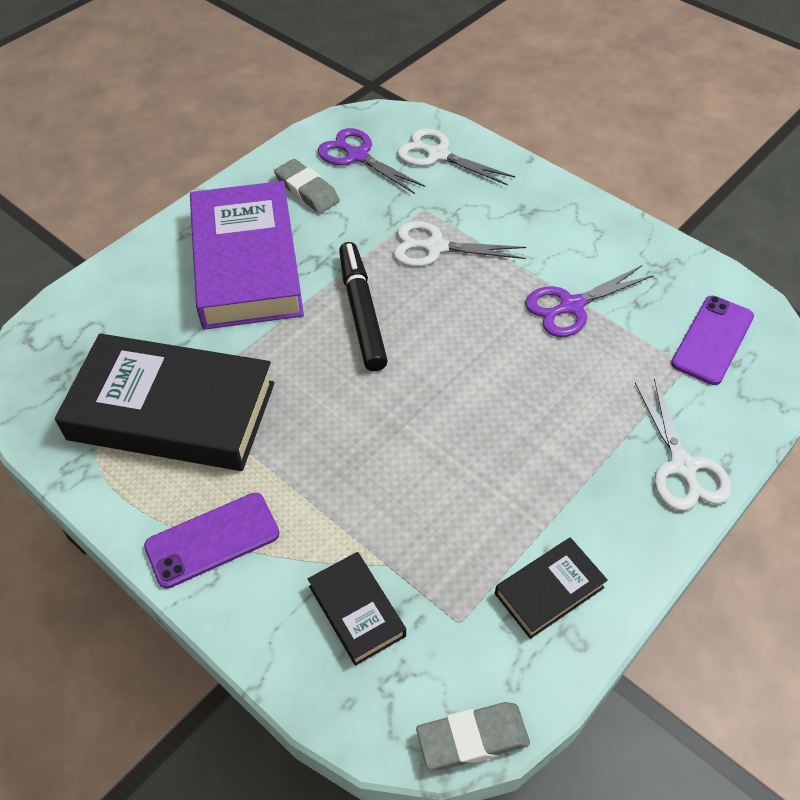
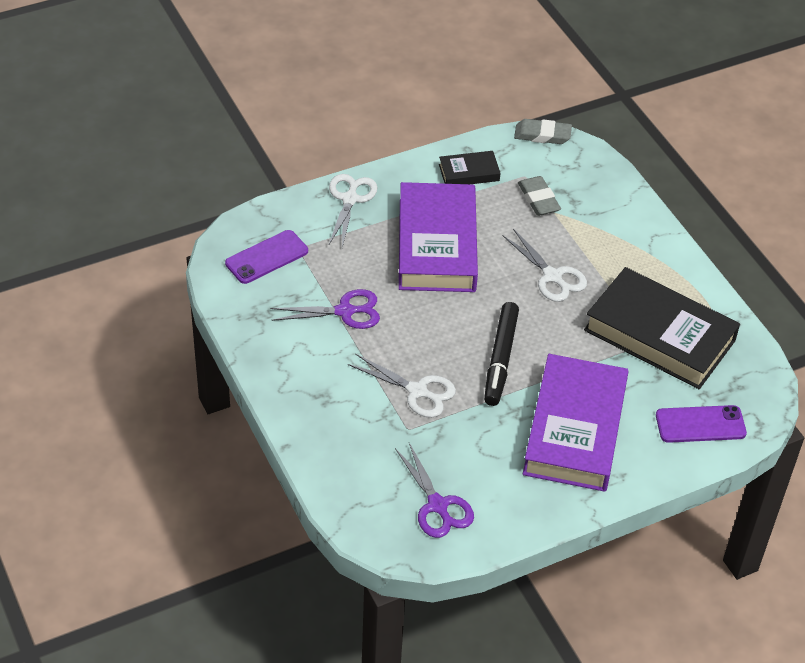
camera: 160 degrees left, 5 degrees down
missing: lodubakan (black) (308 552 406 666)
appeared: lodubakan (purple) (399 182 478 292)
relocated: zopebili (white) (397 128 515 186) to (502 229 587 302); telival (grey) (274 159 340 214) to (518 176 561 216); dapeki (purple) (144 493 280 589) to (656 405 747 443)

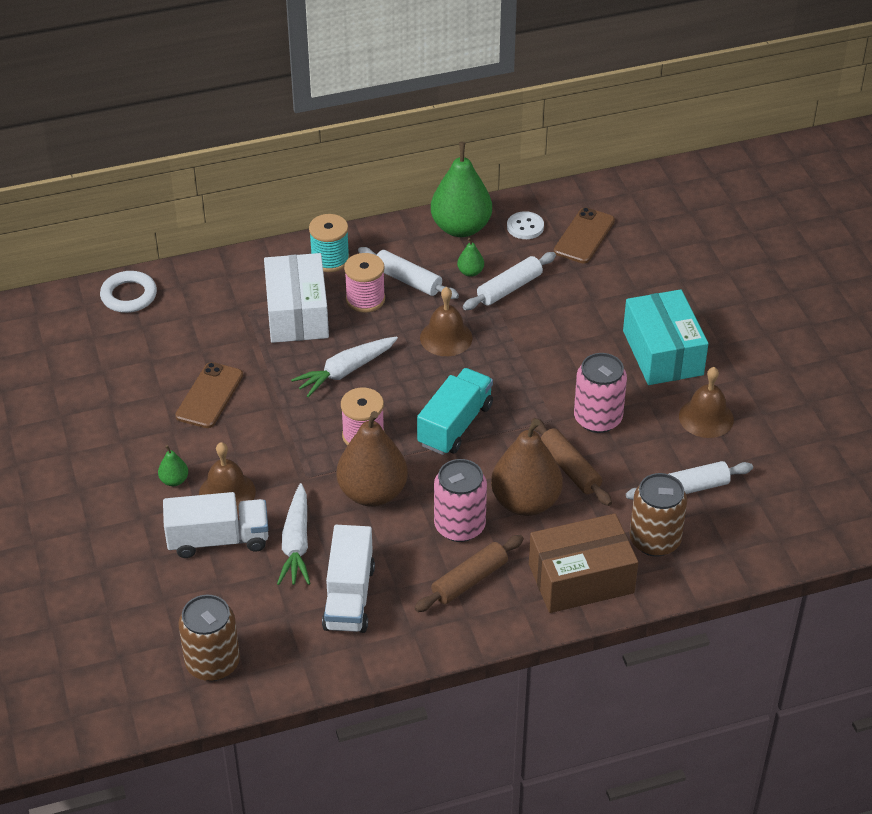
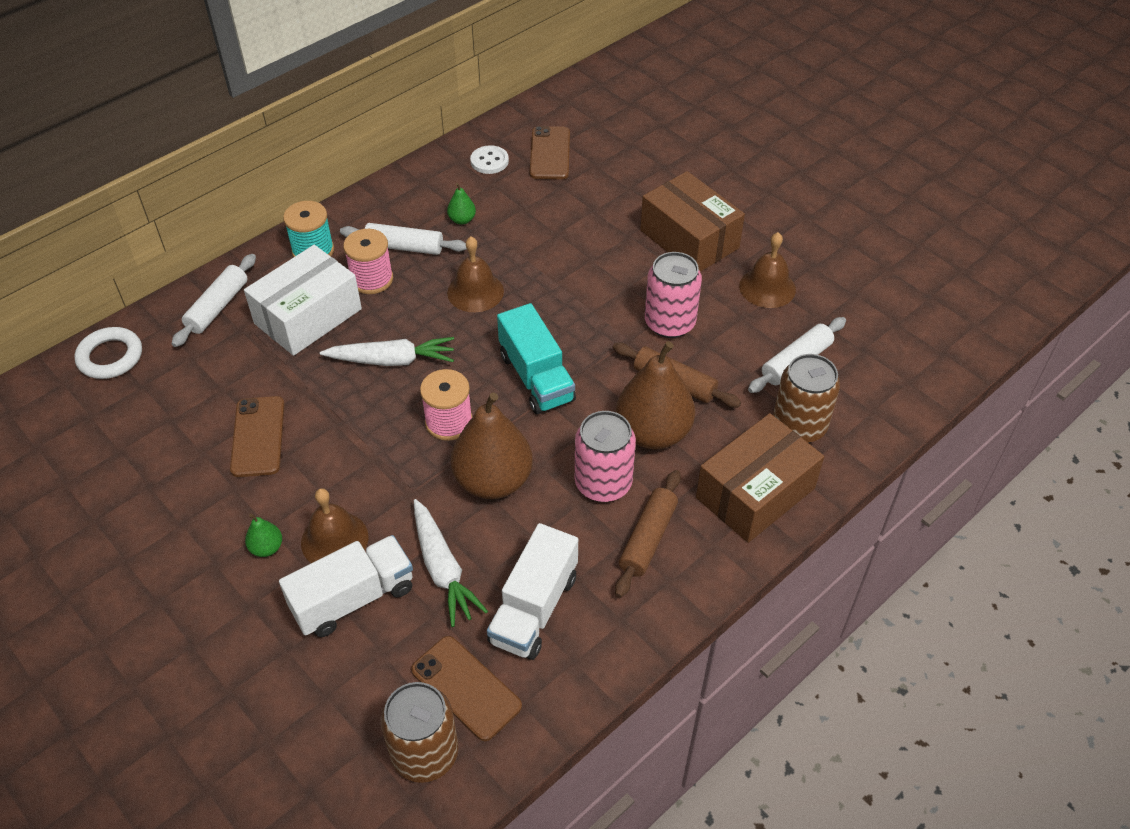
camera: 25 degrees left, 5 degrees up
missing: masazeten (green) (431 142 492 237)
appeared: dapeki (brown) (411 636 522 741)
relocated: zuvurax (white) (463 252 556 310) to (172 254 256 347)
colour: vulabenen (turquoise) (623 289 709 385) to vulabenen (brown) (640 171 745 272)
spun: vulabenen (white) (264 253 329 343) = (244 245 362 356) 75 degrees clockwise; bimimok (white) (291 337 398 397) = (320 337 454 366) 120 degrees counterclockwise; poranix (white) (322 525 375 633) = (487 523 578 660) 45 degrees clockwise; poranix (turquoise) (417 368 493 455) = (497 303 576 414) 150 degrees clockwise

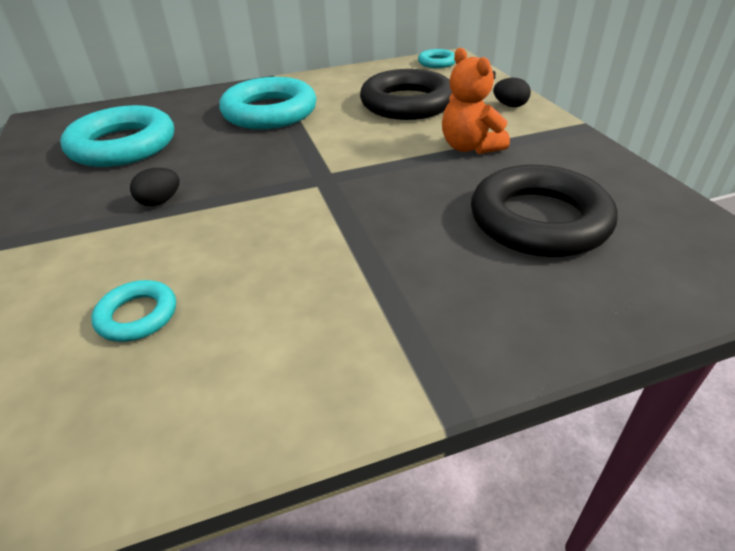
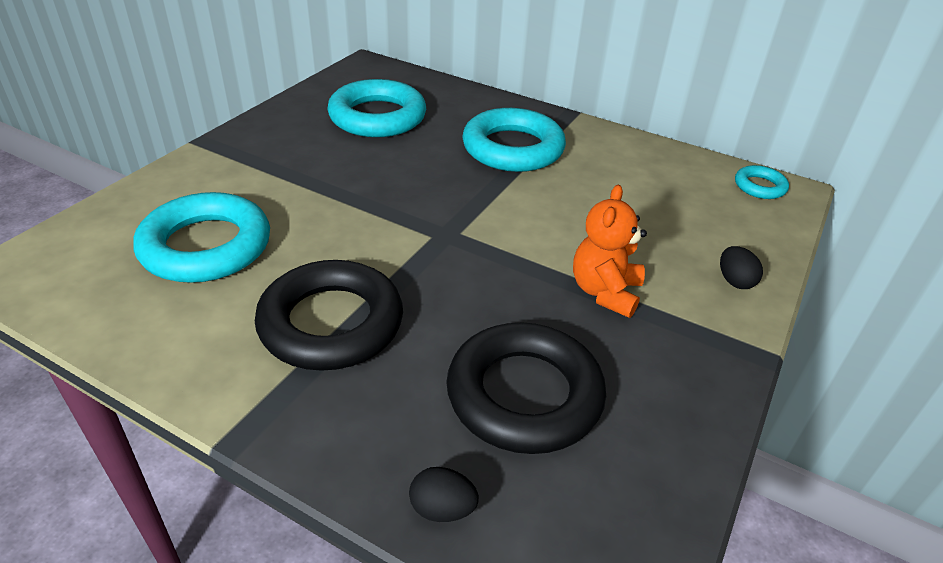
camera: 45 degrees right, 0 degrees up
relocated: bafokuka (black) (360 69 452 120) to (255 260 403 371); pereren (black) (130 168 180 206) to (409 467 479 522)
size: bafokuka (turquoise) (91 280 176 342) = (134 192 270 283) x2.08

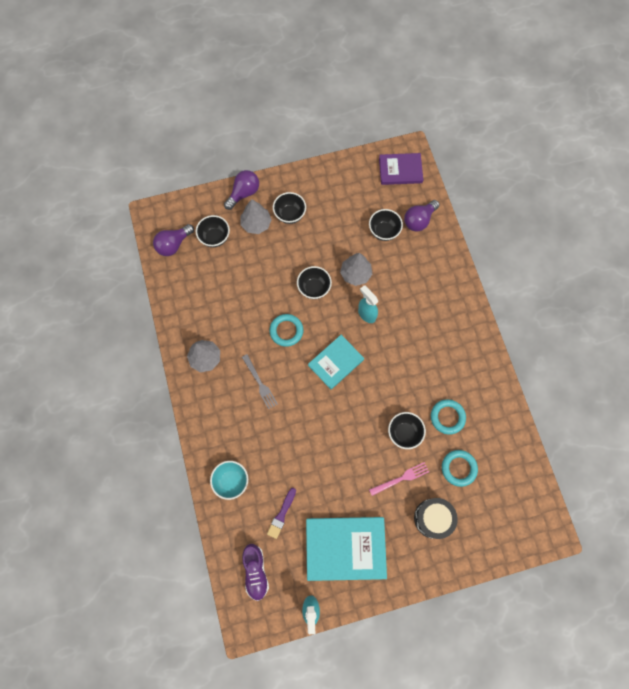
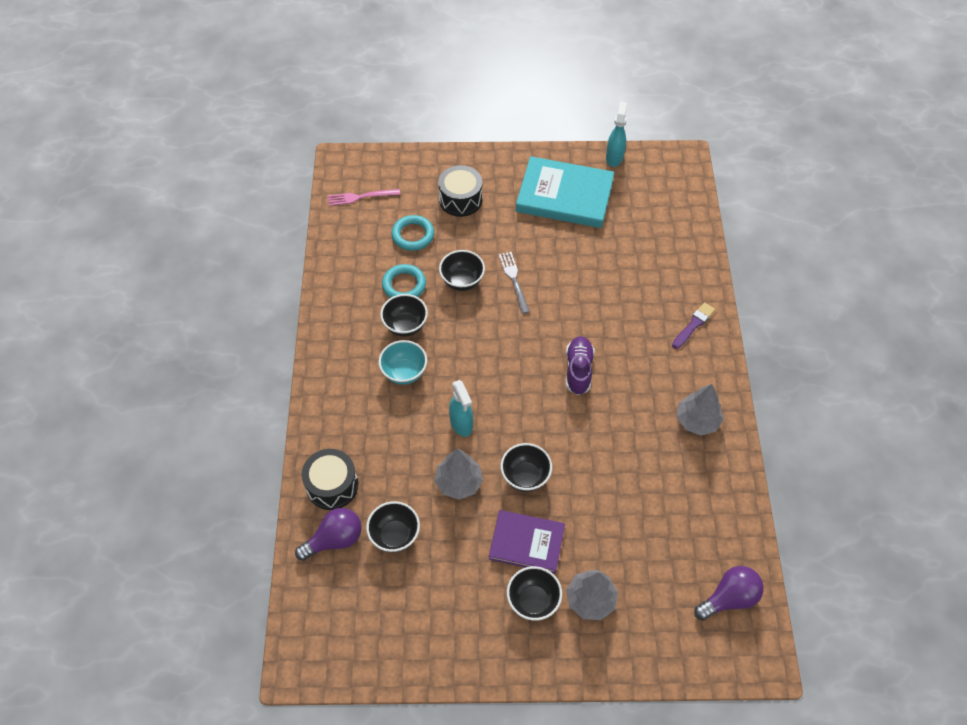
camera: 165 degrees left, 15 degrees down
missing: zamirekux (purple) (224 170 259 210); bafokuka (turquoise) (269 314 303 347); lodubakan (turquoise) (308 335 364 390)
appeared: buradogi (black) (302 449 358 510)
relocated: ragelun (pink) (369 462 429 496) to (328 189 400 206); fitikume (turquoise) (210 461 248 500) to (379 340 427 385); fitikume (black) (196 215 230 247) to (380 294 428 337); lodubakan (purple) (379 153 423 185) to (489 510 565 574); ragelun (grey) (242 354 278 409) to (499 252 530 314); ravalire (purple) (242 544 269 601) to (566 336 594 395); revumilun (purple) (267 488 296 539) to (672 302 715 349)

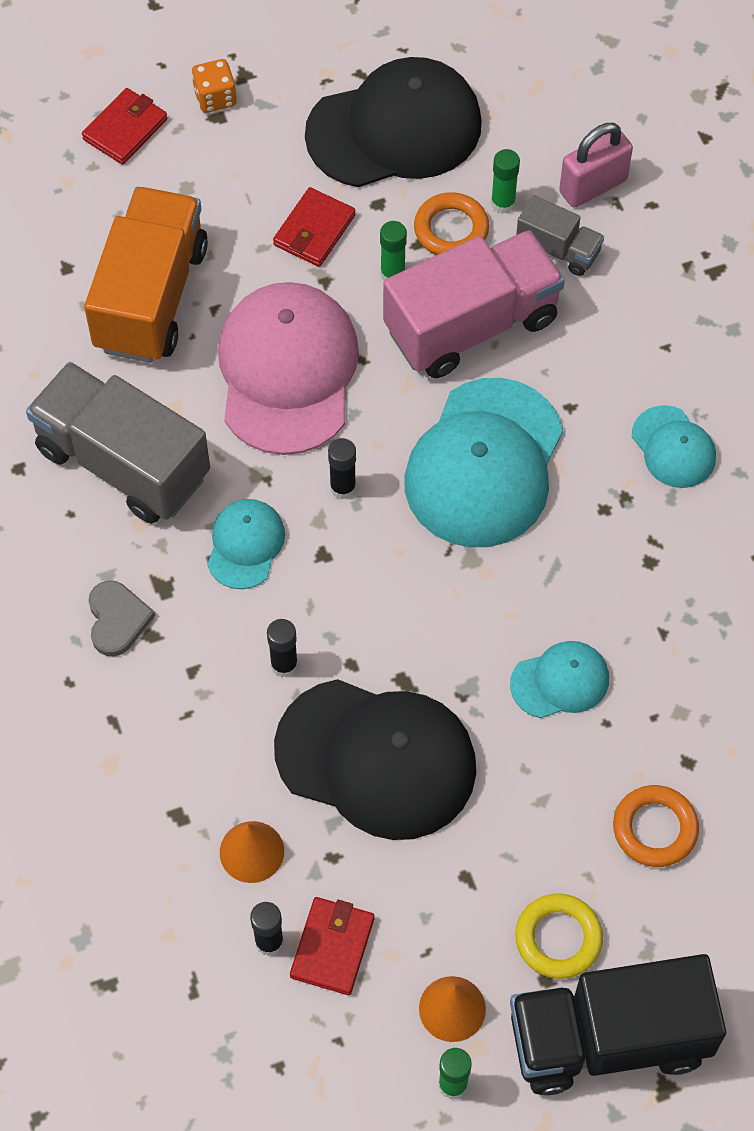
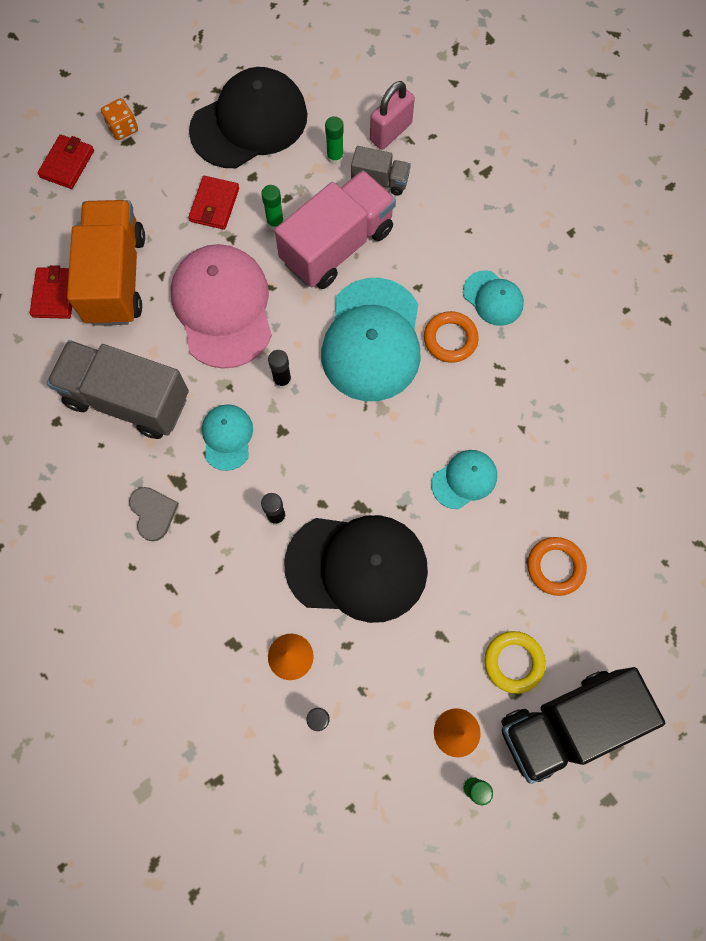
camera: 15 degrees left, 10 degrees up
relocated: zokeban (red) (290 897 374 995) to (30 265 72 319); bafokuka (orange) (414 192 489 255) to (424 311 479 363)

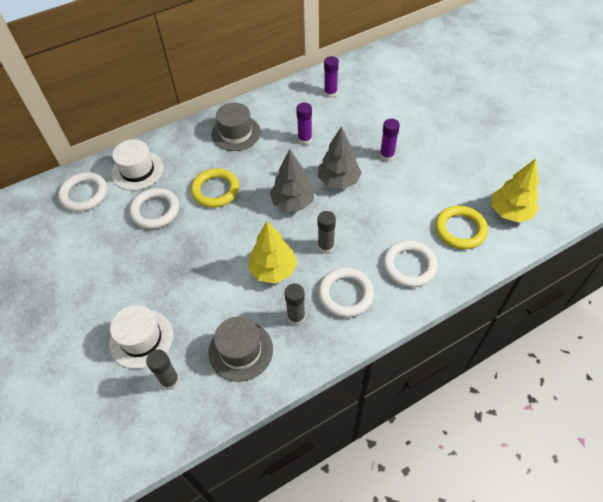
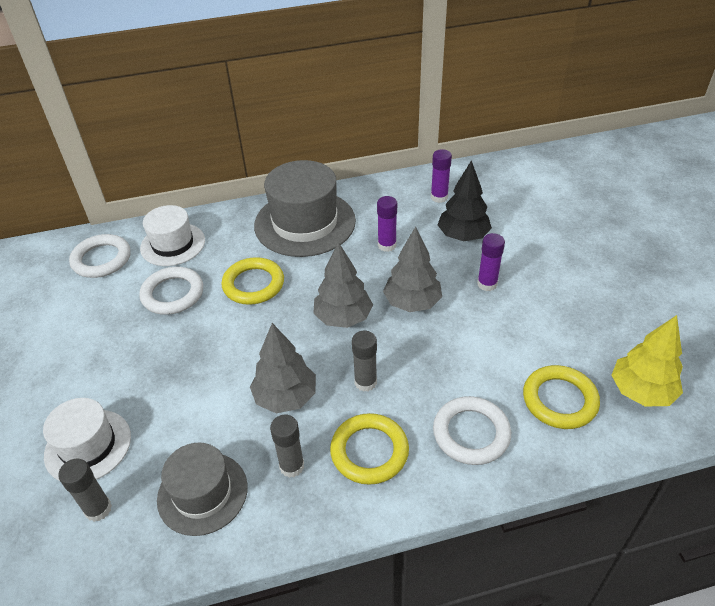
camera: 15 degrees right, 10 degrees down
appeared: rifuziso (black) (438 160 492 241)
colour: rifuziso (yellow) (248 221 297 284) to rifuziso (grey) (250 323 316 413); bafokuka (white) (318 268 374 318) to bafokuka (yellow) (330 413 409 485)
size: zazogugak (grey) (211 103 261 151) = (254 160 356 257) x1.62

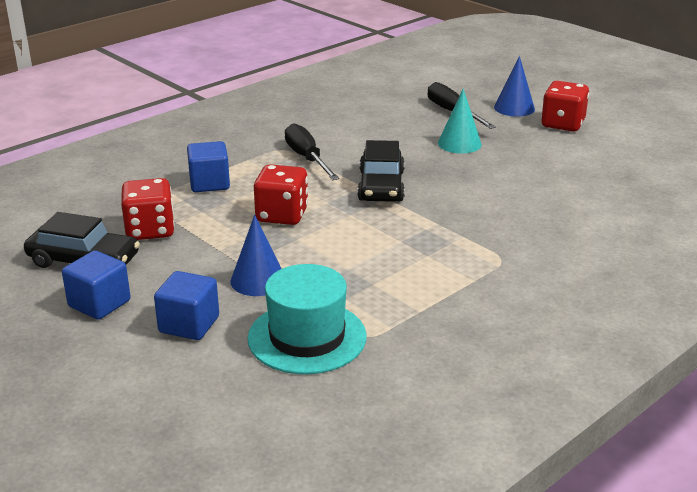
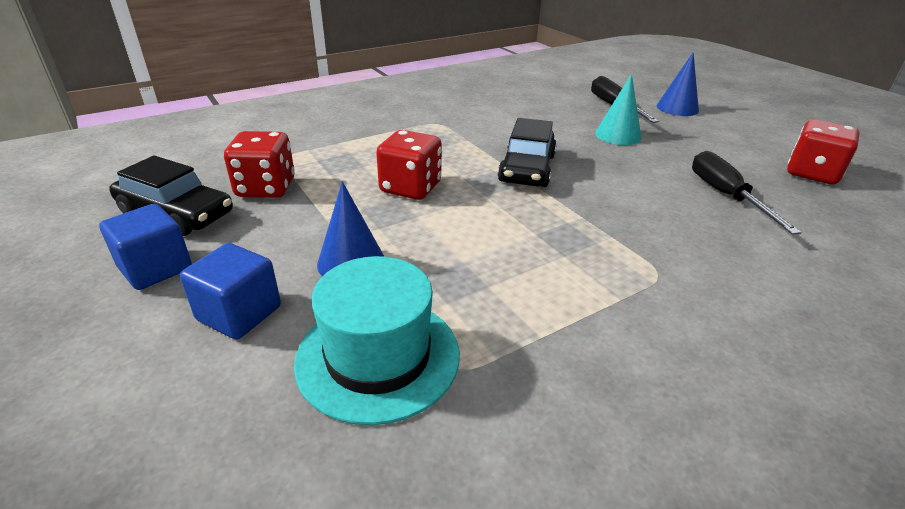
camera: 10 degrees right, 5 degrees up
missing: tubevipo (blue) (187 141 230 192)
relocated: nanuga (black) (285 123 339 180) to (692 151 802 235); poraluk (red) (541 81 589 132) to (787 119 860 185)

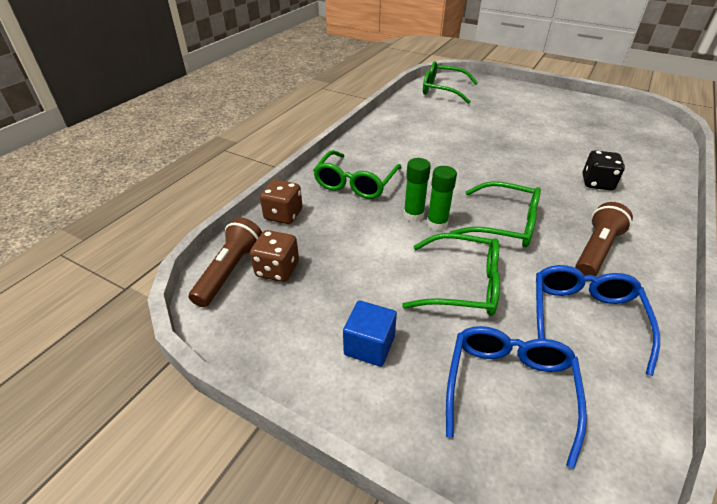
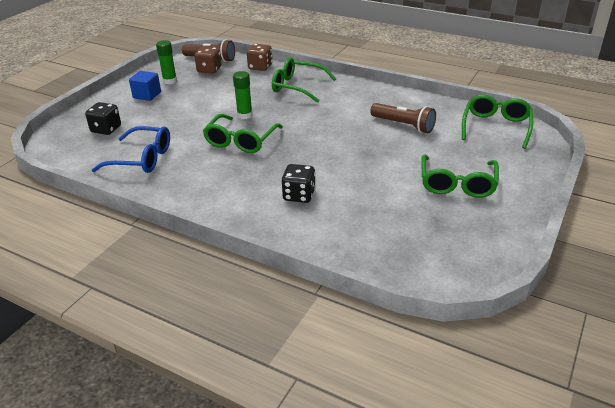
camera: 90 degrees right, 5 degrees down
relocated: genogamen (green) (404 158 431 222) to (156 40 177 84); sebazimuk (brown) (575 202 633 276) to (370 103 436 133); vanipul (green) (402 233 500 316) to (421 154 499 198)
exchanged: vanipul (blue) (446 326 587 469) to poraluk (black) (85 102 121 135)

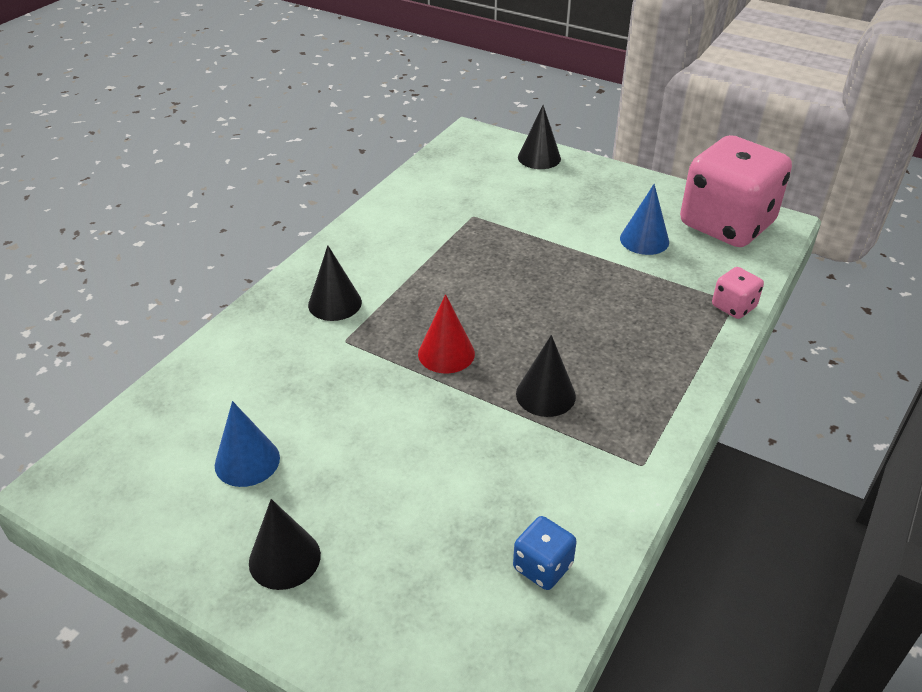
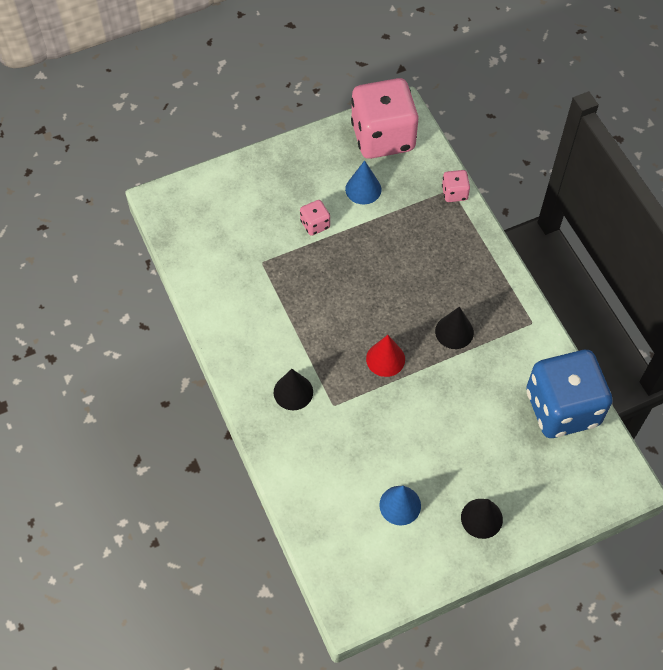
camera: 55 degrees left, 20 degrees up
missing: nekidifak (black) (518 105 561 169)
appeared: poraluk (pink) (300 200 330 236)
size: poraluk (blue) (513 516 577 590) = (526 350 613 438) x2.42

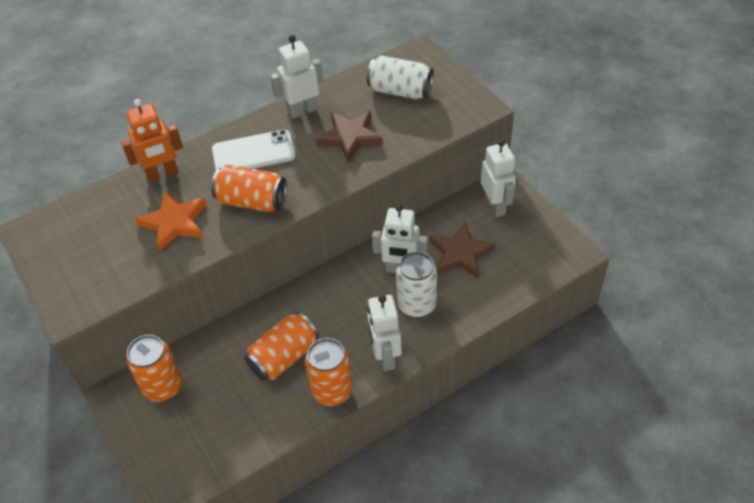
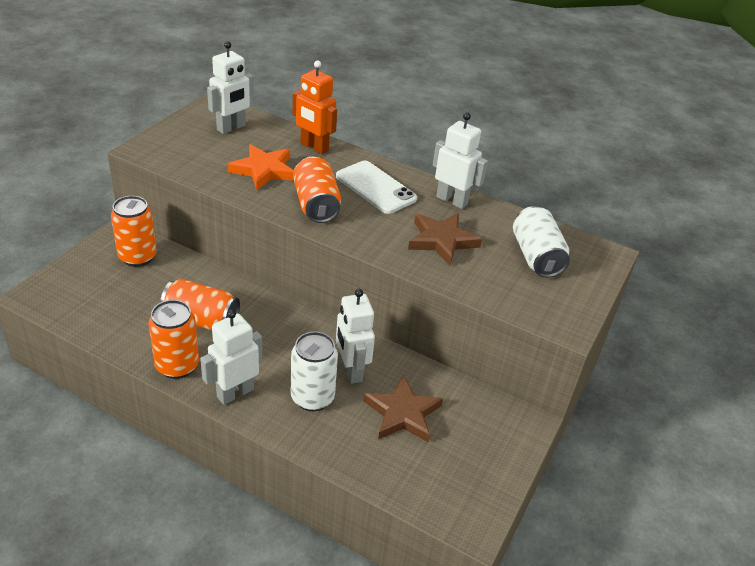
camera: 55 degrees right, 10 degrees down
relocated: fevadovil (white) (481 139 516 217) to (207 41 254 134)

